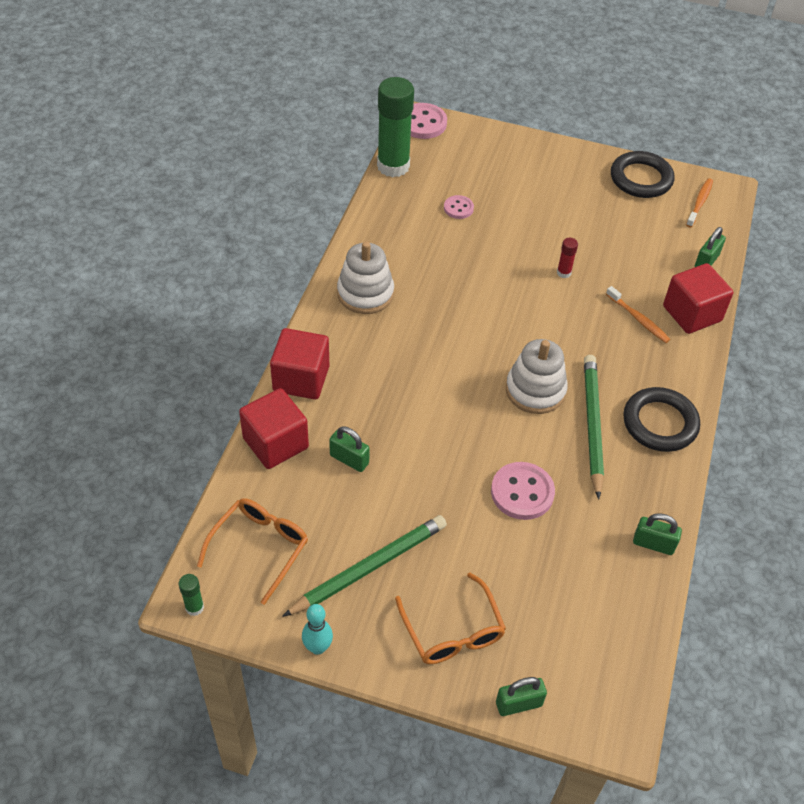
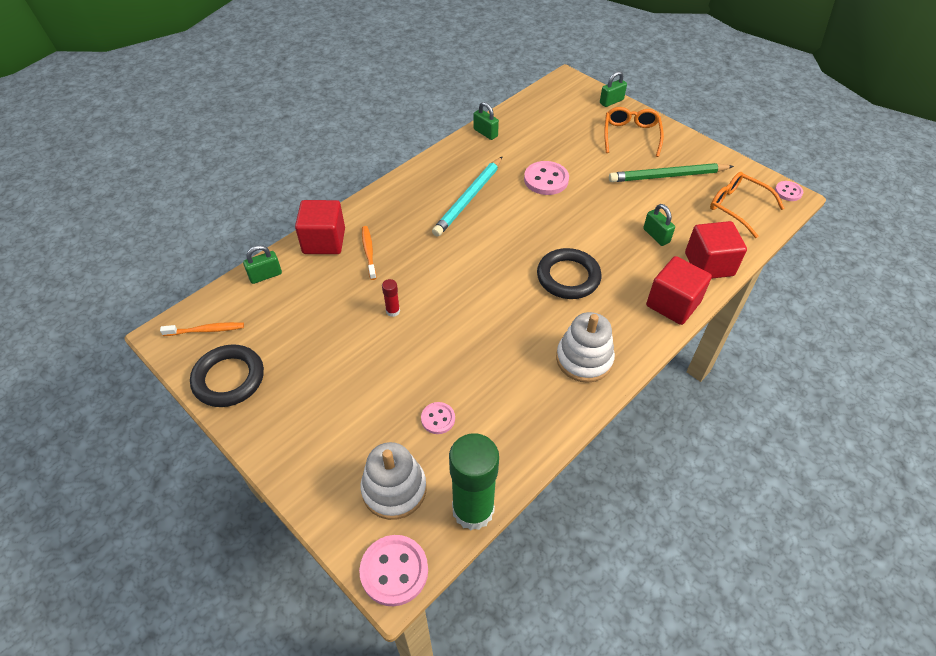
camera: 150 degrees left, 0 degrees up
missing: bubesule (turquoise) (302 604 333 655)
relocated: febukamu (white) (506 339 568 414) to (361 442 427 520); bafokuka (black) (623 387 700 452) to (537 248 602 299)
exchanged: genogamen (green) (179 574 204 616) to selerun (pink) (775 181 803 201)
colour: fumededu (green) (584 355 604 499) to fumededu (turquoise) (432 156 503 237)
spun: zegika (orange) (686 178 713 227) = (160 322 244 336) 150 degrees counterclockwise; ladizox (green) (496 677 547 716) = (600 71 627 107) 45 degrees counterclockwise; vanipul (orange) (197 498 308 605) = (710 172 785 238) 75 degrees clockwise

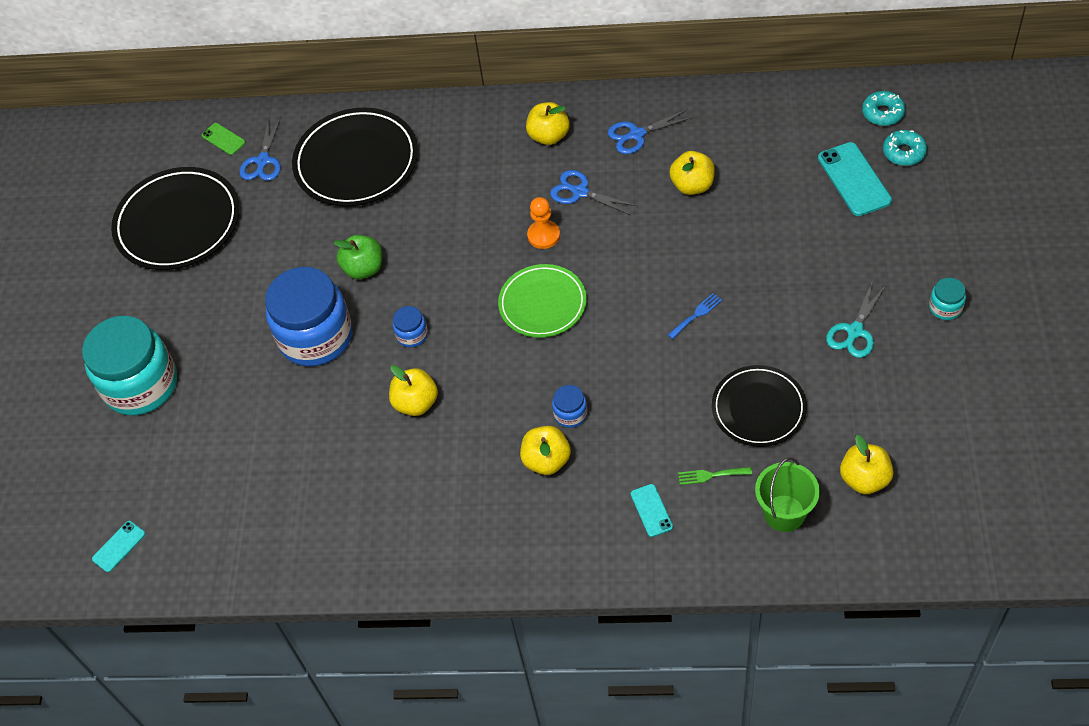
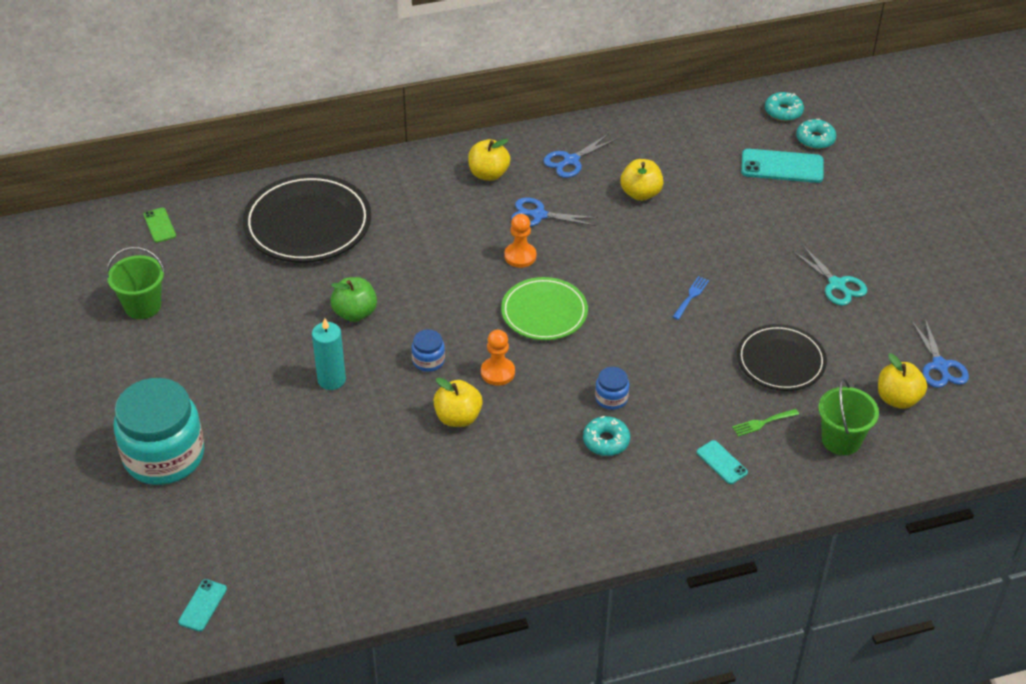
camera: 25 degrees left, 10 degrees down
missing: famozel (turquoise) (929 278 966 320)
appeared: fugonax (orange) (481 330 515 386)
relocated: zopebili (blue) (239 116 281 181) to (911 319 969 388)
exchanged: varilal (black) (111 167 240 270) to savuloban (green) (106 247 165 319); famozel (blue) (265 267 352 366) to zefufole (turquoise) (312 318 346 390); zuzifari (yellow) (520 426 571 475) to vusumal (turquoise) (583 416 630 456)
spun: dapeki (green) (202 123 246 155) = (144 208 176 243) 45 degrees clockwise; dapeki (turquoise) (818 142 892 216) = (741 149 824 183) 45 degrees counterclockwise; zopebili (turquoise) (826 280 886 358) = (792 245 867 306) 45 degrees counterclockwise

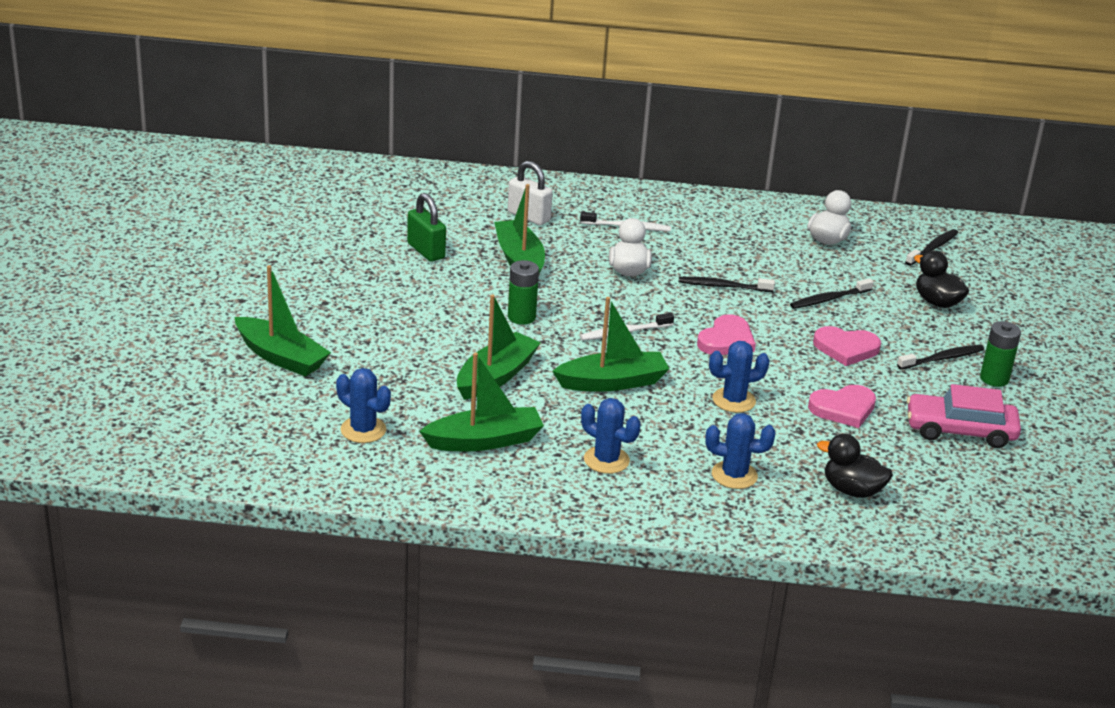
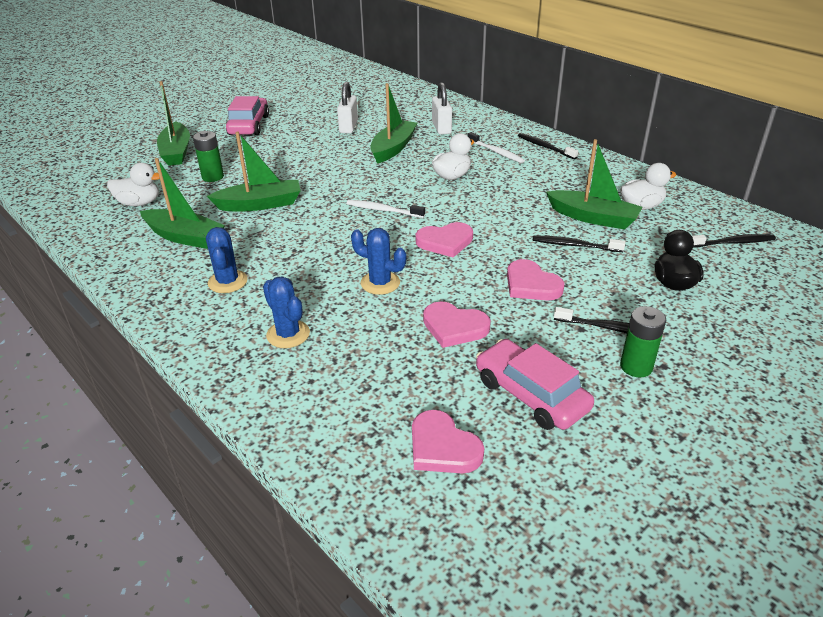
camera: 45 degrees right, 5 degrees up
missing: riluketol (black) (817 434 893 498)
appeared: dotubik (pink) (226 96 269 135); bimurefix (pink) (412 410 484 473)
relocated: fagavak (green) (508 260 539 325) to (193 131 224 182); zegika (black) (679 277 775 292) to (518 133 578 159); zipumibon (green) (552 297 669 392) to (546 139 642 230)
exchanged: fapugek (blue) (336 368 391 443) to riluketol (white) (107 163 160 206)
colour: ladizox (green) (407 193 446 262) to ladizox (white) (337 82 358 134)

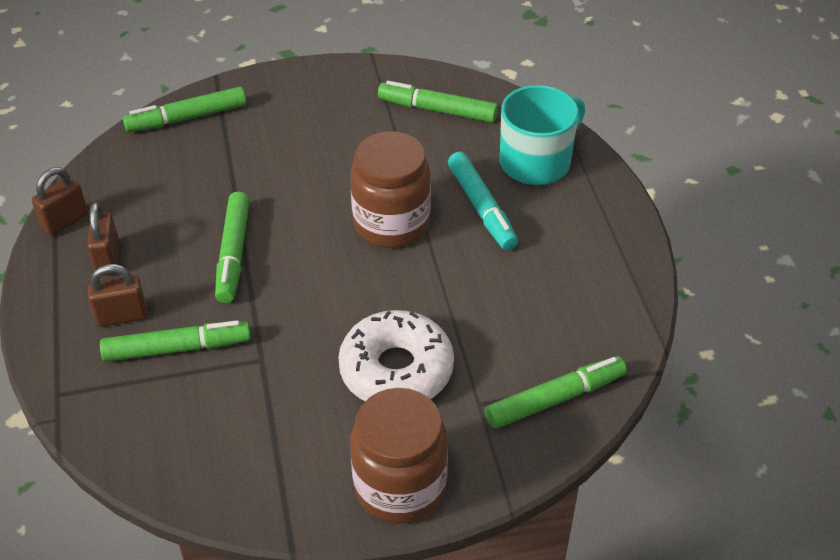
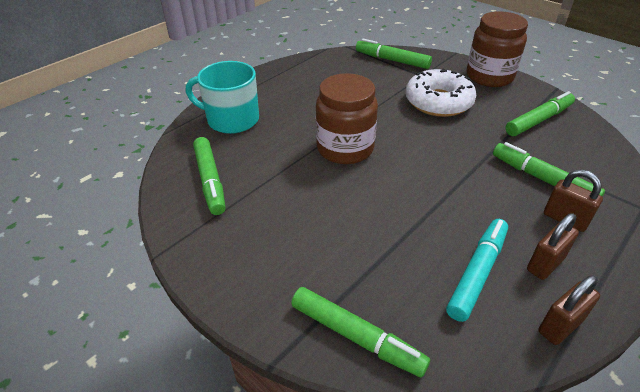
camera: 125 degrees left, 5 degrees down
relocated: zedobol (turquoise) (448 152 518 250) to (446 219 508 322); zedobol (green) (215 192 250 303) to (505 91 575 136)
spun: ladizox (brown) (32 167 88 236) = (538 275 600 345) 45 degrees counterclockwise

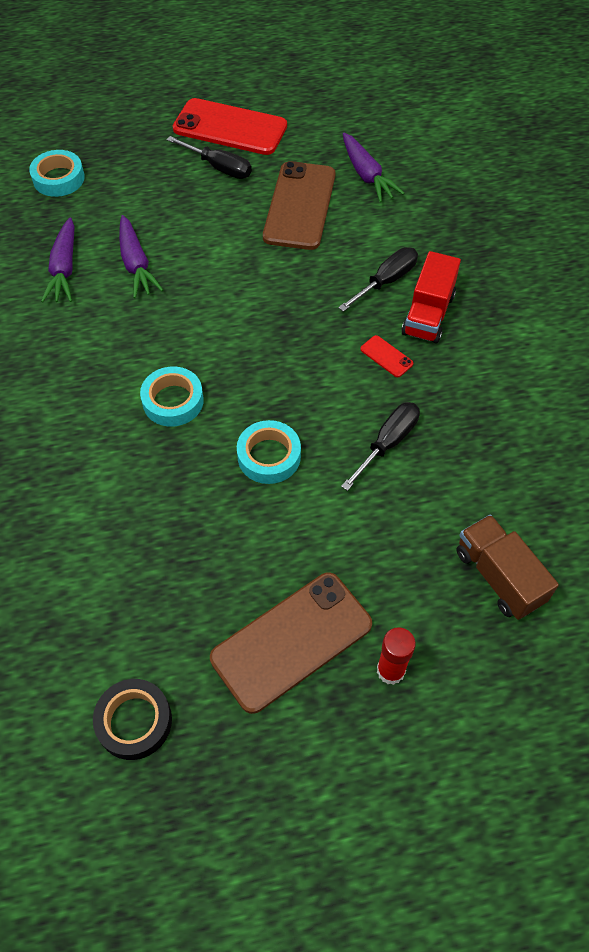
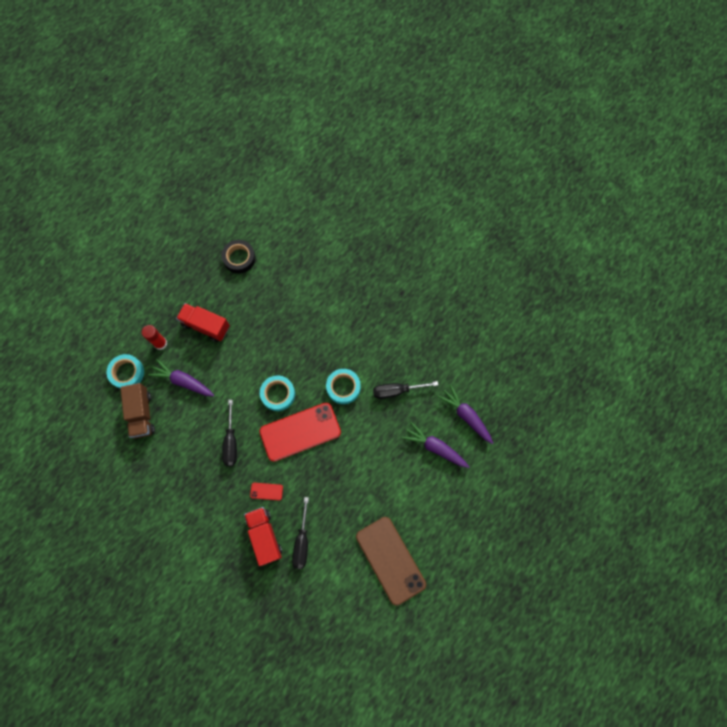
camera: 140 degrees right, 15 degrees up
relocated: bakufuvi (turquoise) (29 150 85 197) to (107 354 144 389); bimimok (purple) (343 133 404 203) to (148 359 214 396); dapeki (red) (173 98 287 155) to (259 403 341 462); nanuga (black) (167 136 252 179) to (373 381 438 399)
exchanged: dapeki (brown) (210 572 372 714) to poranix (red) (176 303 230 342)
spun: poranix (brown) (456 515 559 620) = (120 383 155 439) 60 degrees clockwise

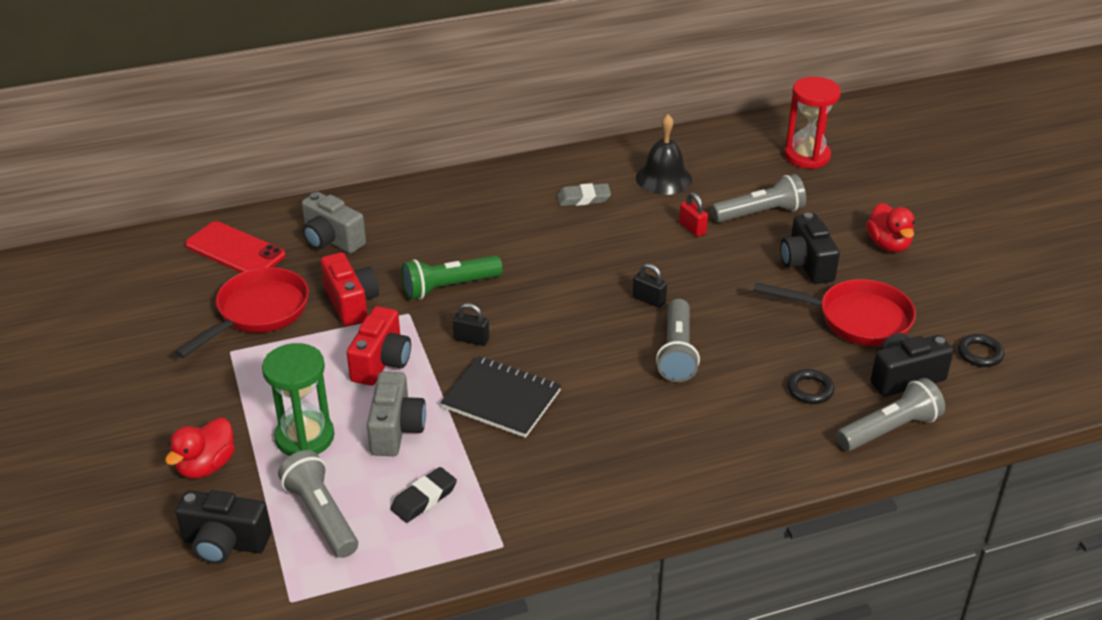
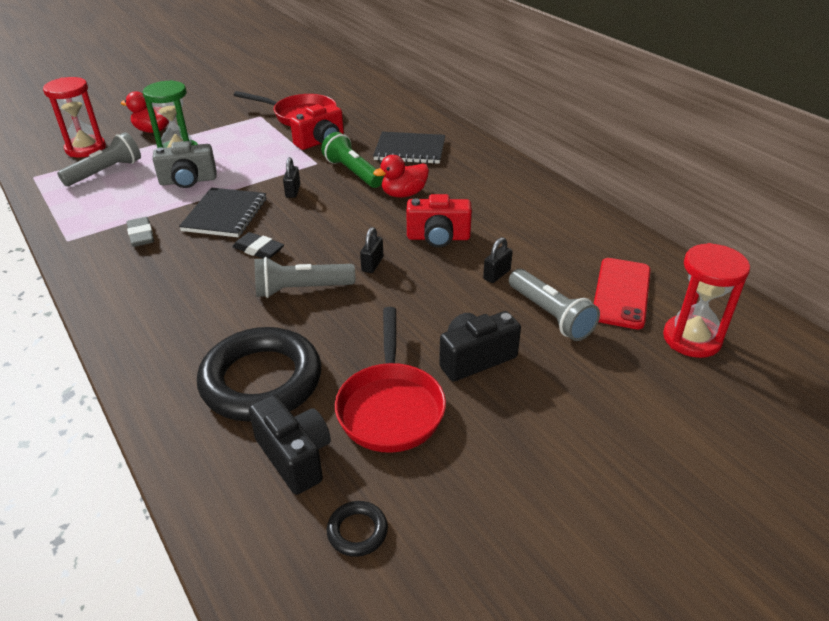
camera: 75 degrees right, 0 degrees up
missing: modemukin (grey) (302 192 366 253); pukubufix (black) (636 114 692 195); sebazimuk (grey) (836 378 945 451)
appeared: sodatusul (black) (373 132 445 164)
relocated: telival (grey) (557 183 611 206) to (127 217 154 247); telival (black) (390 467 457 523) to (232 232 284 259); riluketol (red) (866 203 915 252) to (373 155 429 198); modemukin (red) (347 306 411 386) to (406 194 472 248); dapeki (red) (185 221 286 273) to (594 258 651 329)
exchanged: modemukin (black) (176 490 271 564) to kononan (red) (43 77 106 157)
colour: ladizox (red) (679 192 708 237) to ladizox (black) (483 237 513 283)
size: bafokuka (black) (787 369 834 404) = (197 327 321 422) x2.46

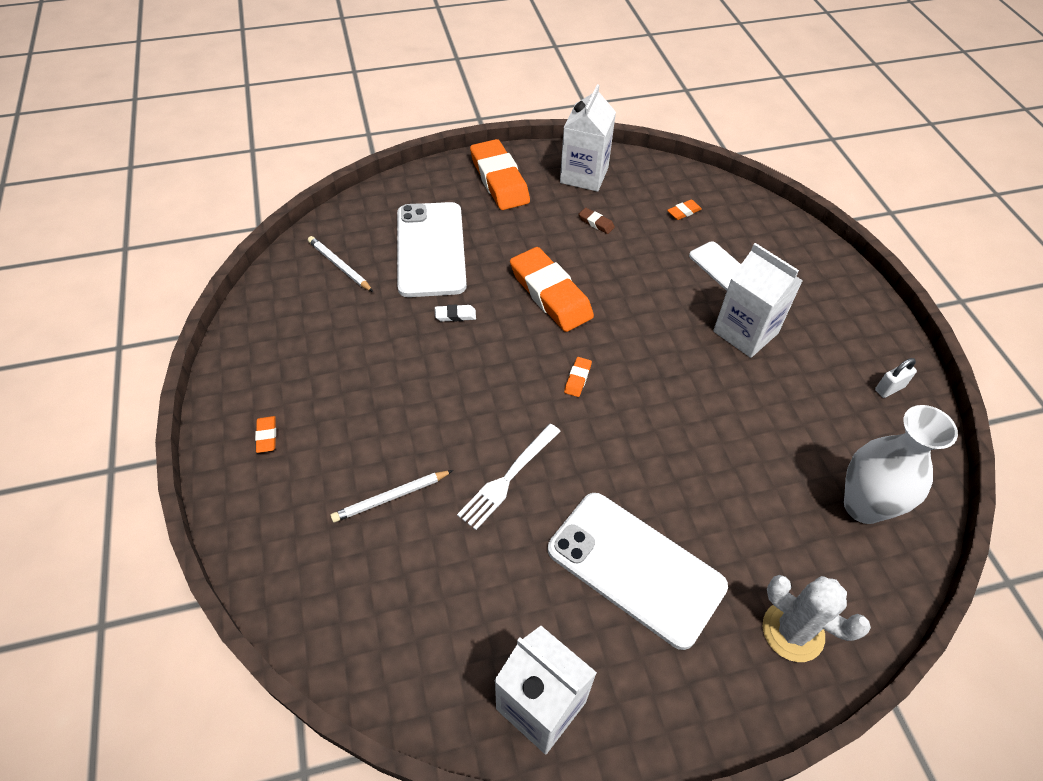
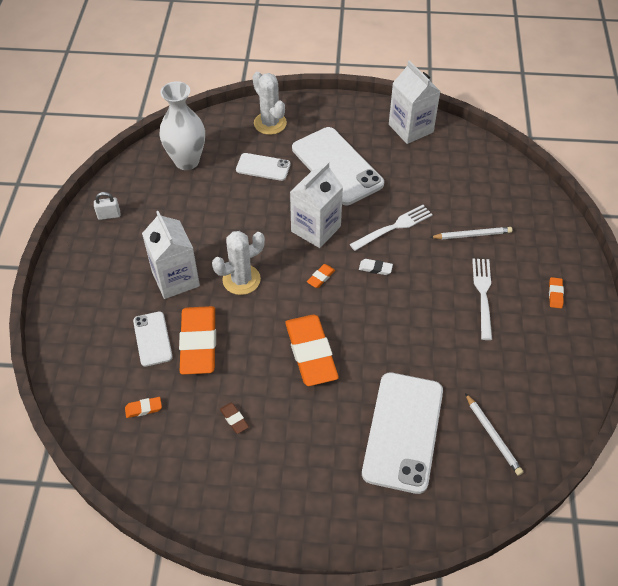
camera: 160 degrees left, 0 degrees up
appeared: fapugek (white) (212 231 265 295); dapeki (white) (236 153 291 181); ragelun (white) (472 259 492 340)
relocated: telival (orange) (470 139 530 210) to (179 306 216 375); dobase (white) (560 84 616 192) to (290 161 343 248); telival (white) (435 305 476 322) to (359 259 393 275)

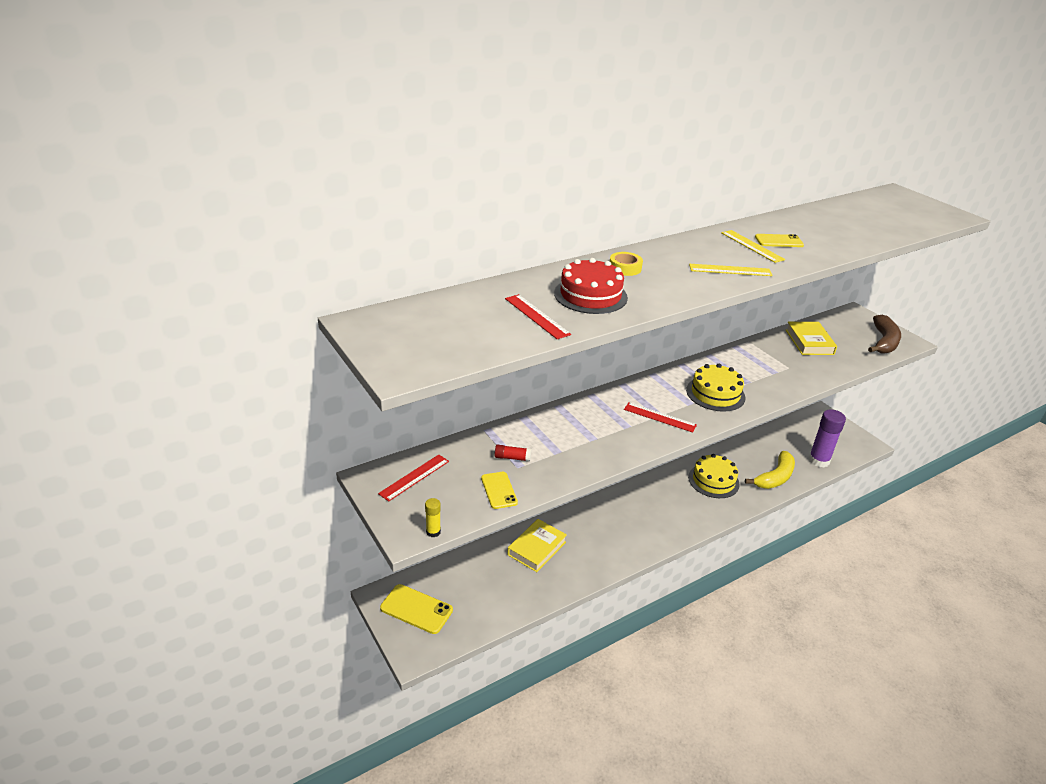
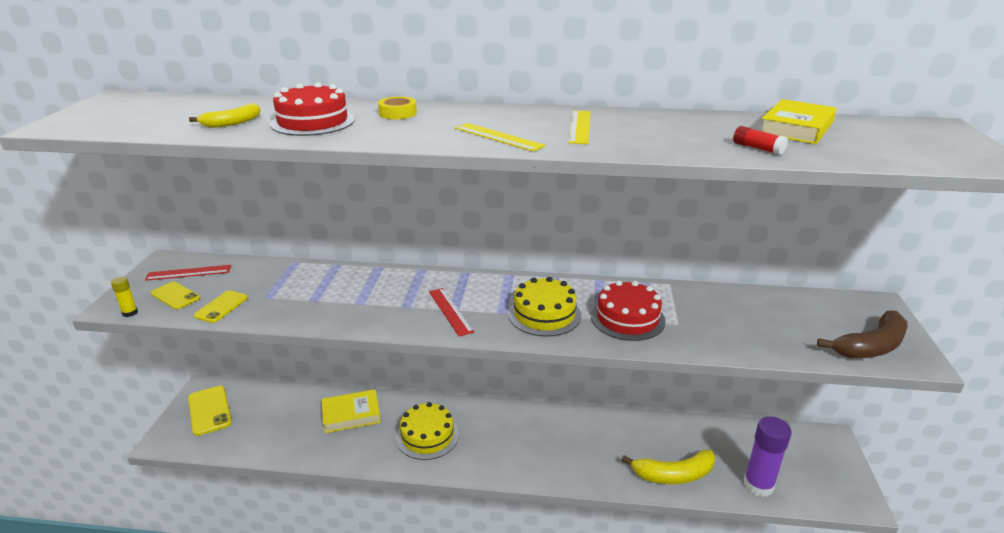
camera: 40 degrees right, 5 degrees down
appeared: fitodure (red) (591 281 666 341)
relocated: dapeki (yellow) (755 234 804 247) to (151 282 200 309); fitodure (yellow) (688 454 740 498) to (396 402 459 460); genogamen (red) (495 445 531 462) to (733 126 788 155); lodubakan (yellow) (786 322 837 355) to (761 99 837 144)
exchanged: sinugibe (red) (505 294 571 339) to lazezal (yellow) (189 103 261 128)

